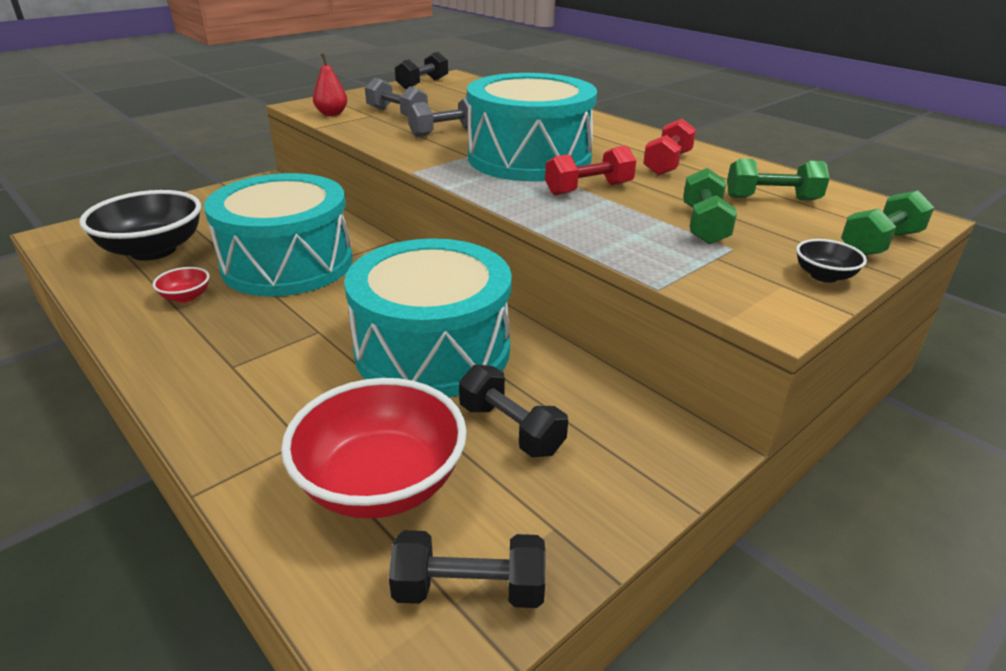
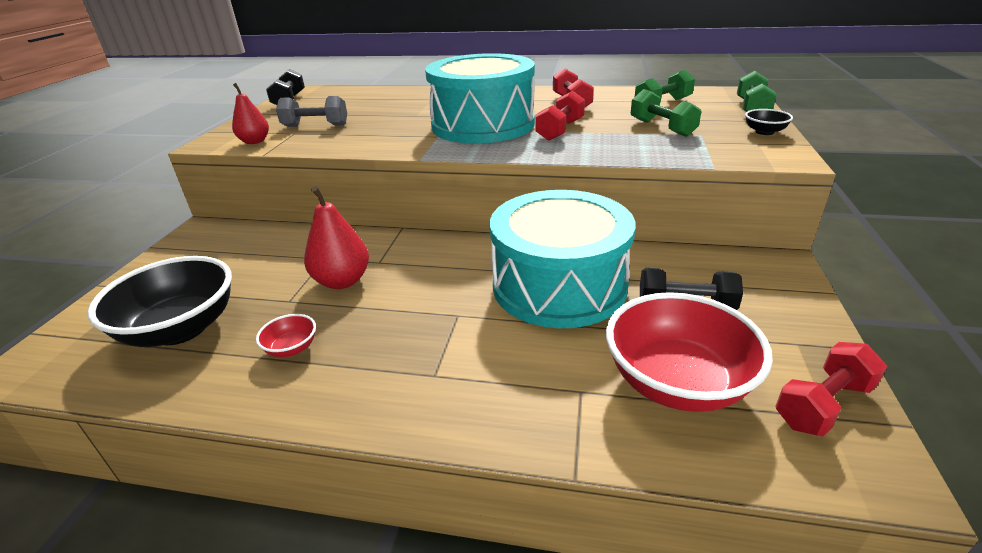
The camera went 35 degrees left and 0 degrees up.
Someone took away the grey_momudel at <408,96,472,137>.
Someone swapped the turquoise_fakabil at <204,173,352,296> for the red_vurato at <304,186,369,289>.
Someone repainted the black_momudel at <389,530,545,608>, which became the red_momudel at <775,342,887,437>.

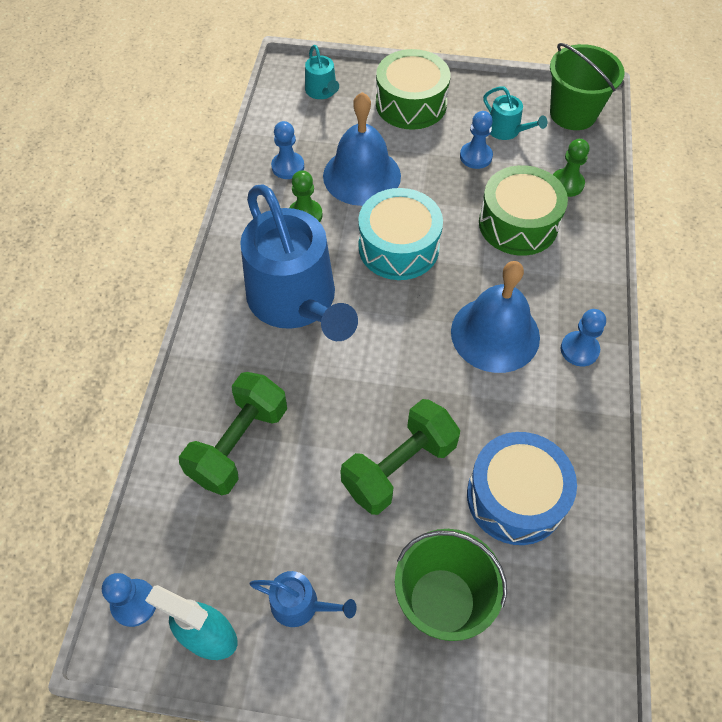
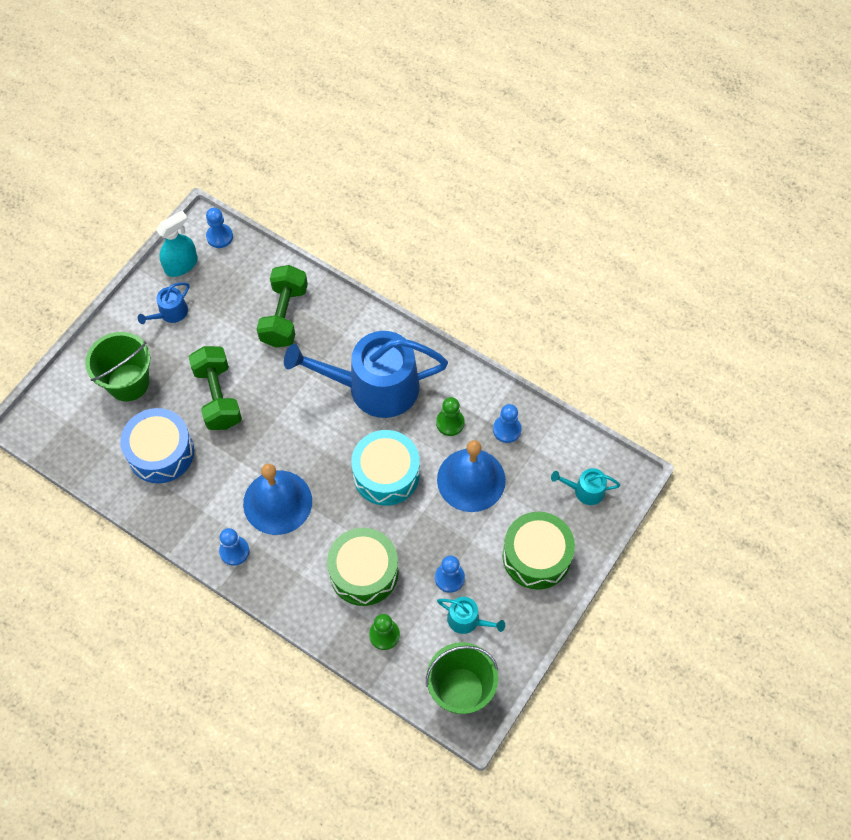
The camera went 115 degrees right and 5 degrees up.
Someone rotated the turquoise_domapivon at <483,87,547,140> by 135 degrees counterclockwise.
Someone rotated the green_momudel at <179,372,287,495> by 45 degrees clockwise.

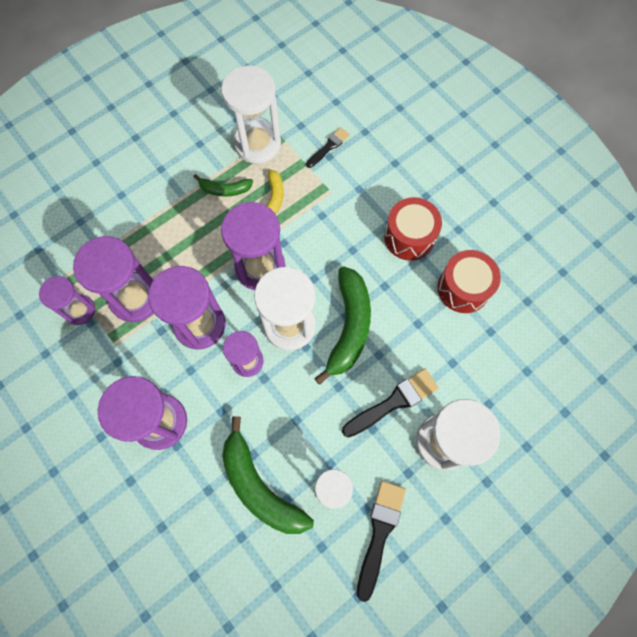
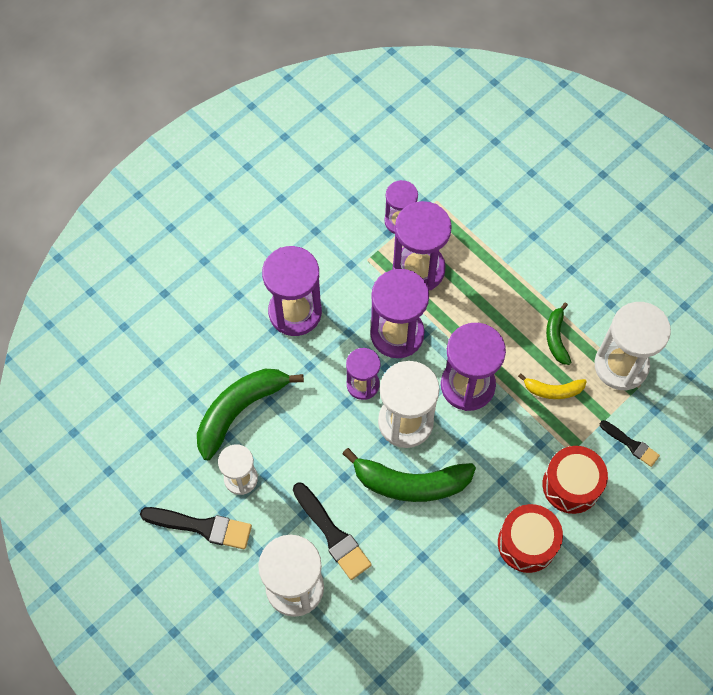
The camera went 85 degrees right and 5 degrees down.
Someone carried the red_fakabil from <437,250,501,313> to <543,446,608,514>.

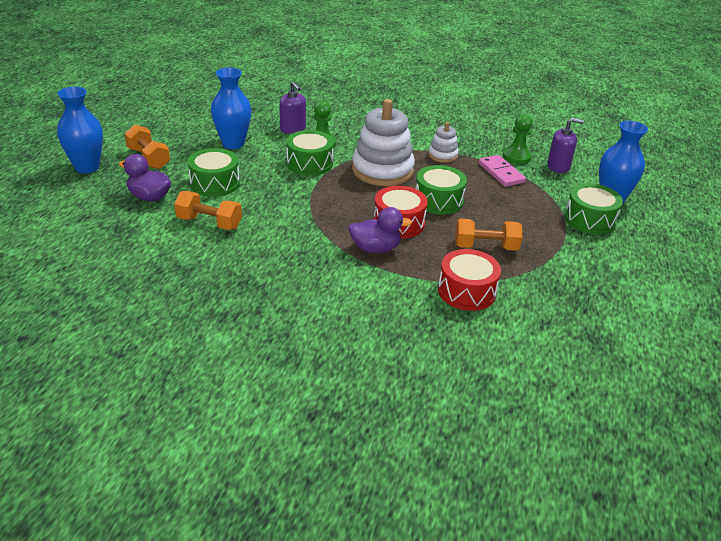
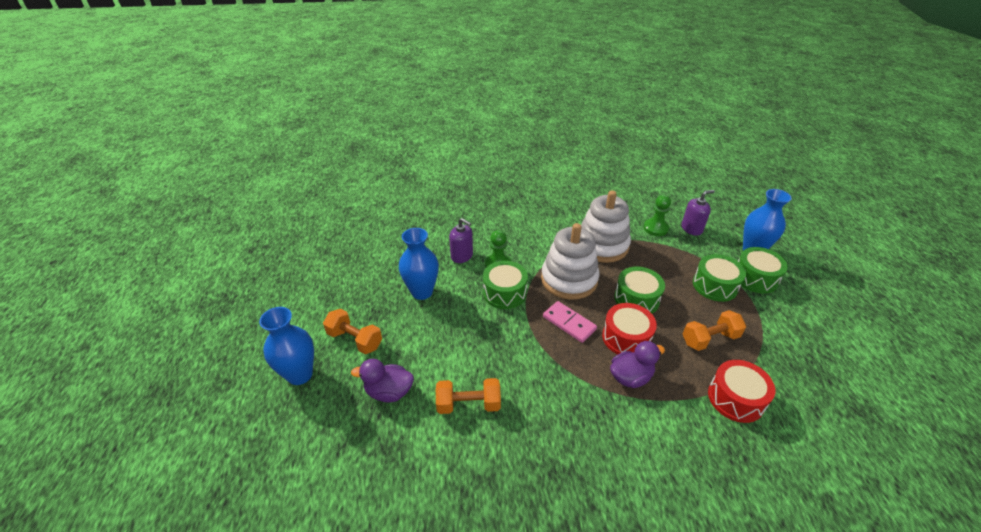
The camera went 20 degrees left and 5 degrees up.
Someone scaled the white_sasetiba at <428,122,459,163> by 2.00.
Someone carried the green_fakabil from <188,148,240,197> to <693,254,746,302>.
Someone carried the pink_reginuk from <479,155,526,187> to <543,301,597,343>.

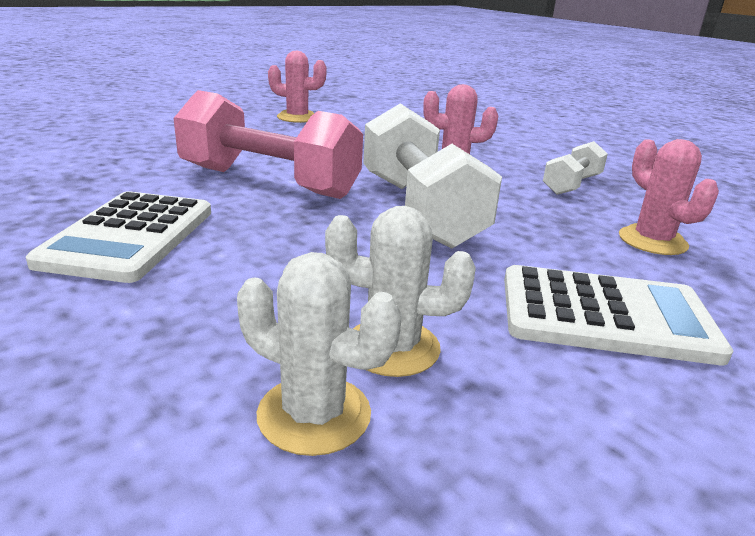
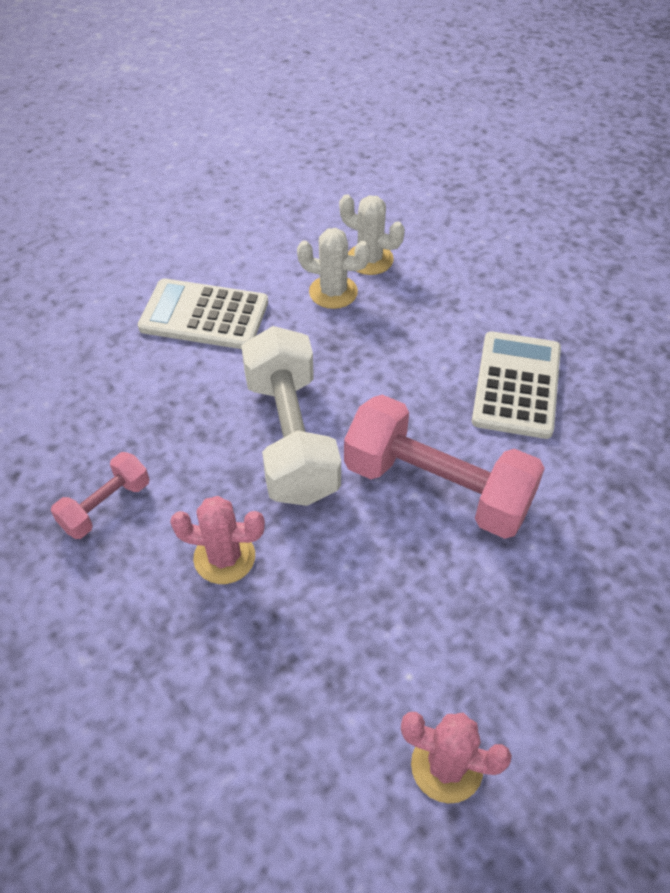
The camera went 175 degrees left and 25 degrees up.
Someone took away the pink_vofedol at <619,139,719,255>.
Someone repainted the white_momudel at <543,141,608,195>, which became the pink_momudel at <51,452,149,539>.

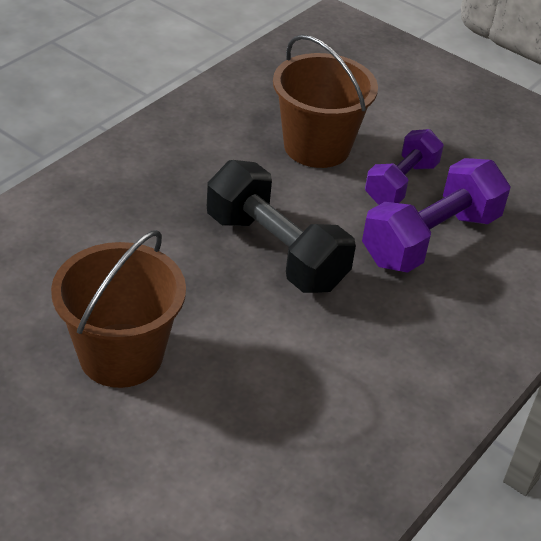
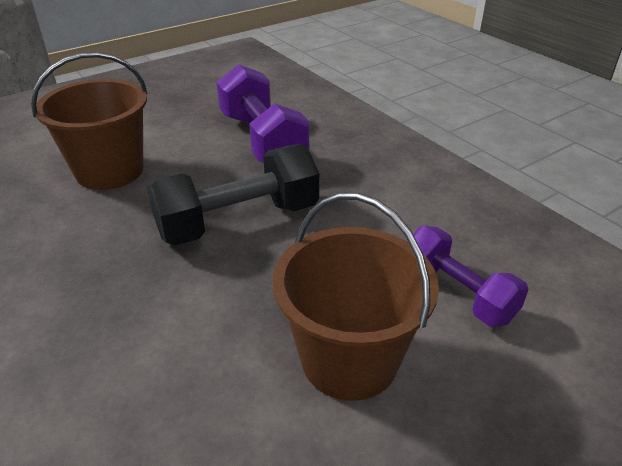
The camera went 70 degrees left and 5 degrees down.
Someone carried the purple_momudel from <365,129,444,205> to <407,226,529,327>.

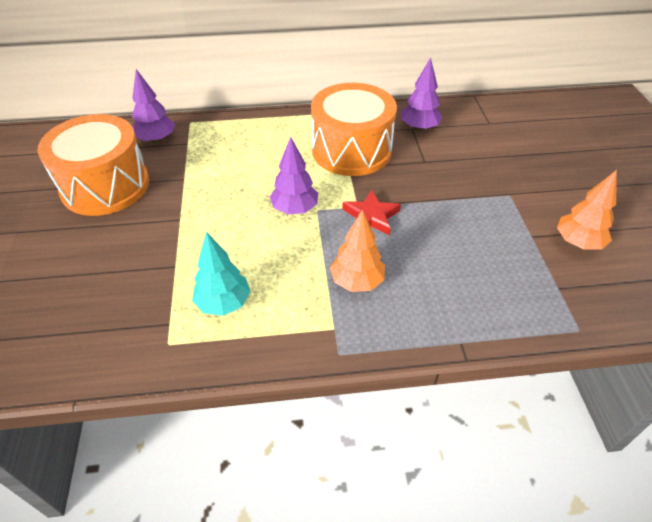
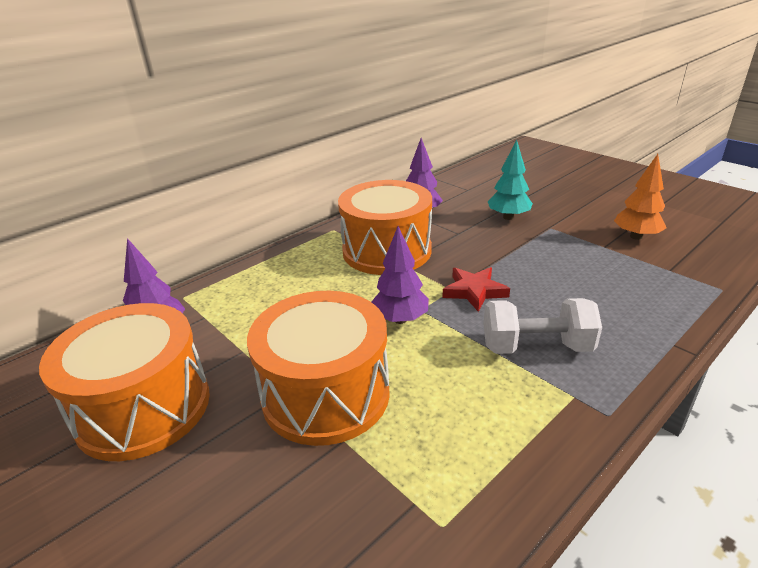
The camera went 35 degrees left and 15 degrees down.
Someone swapped the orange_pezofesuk at <330,210,385,292> for the white_momudel at <483,298,602,354>.
Someone carried the turquoise_pezofesuk from <192,232,251,316> to <488,140,533,220>.
Someone put down the orange_fakabil at <247,291,390,446>.

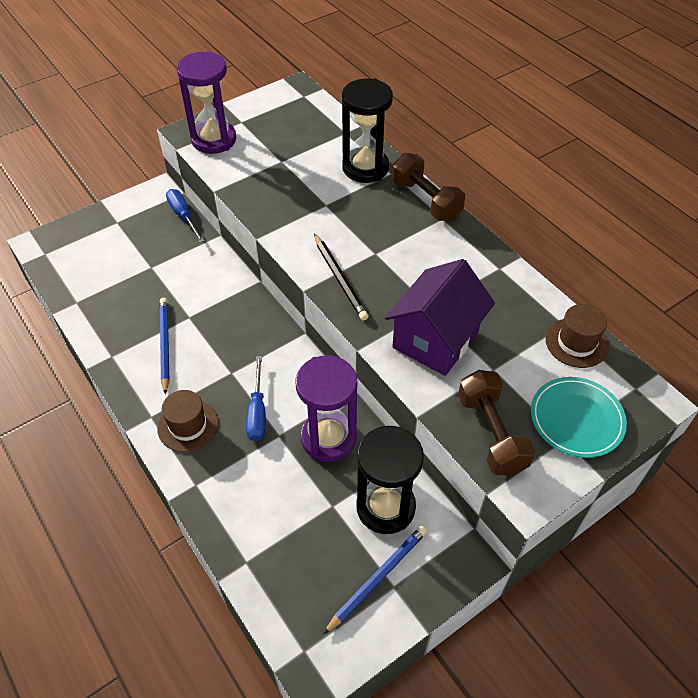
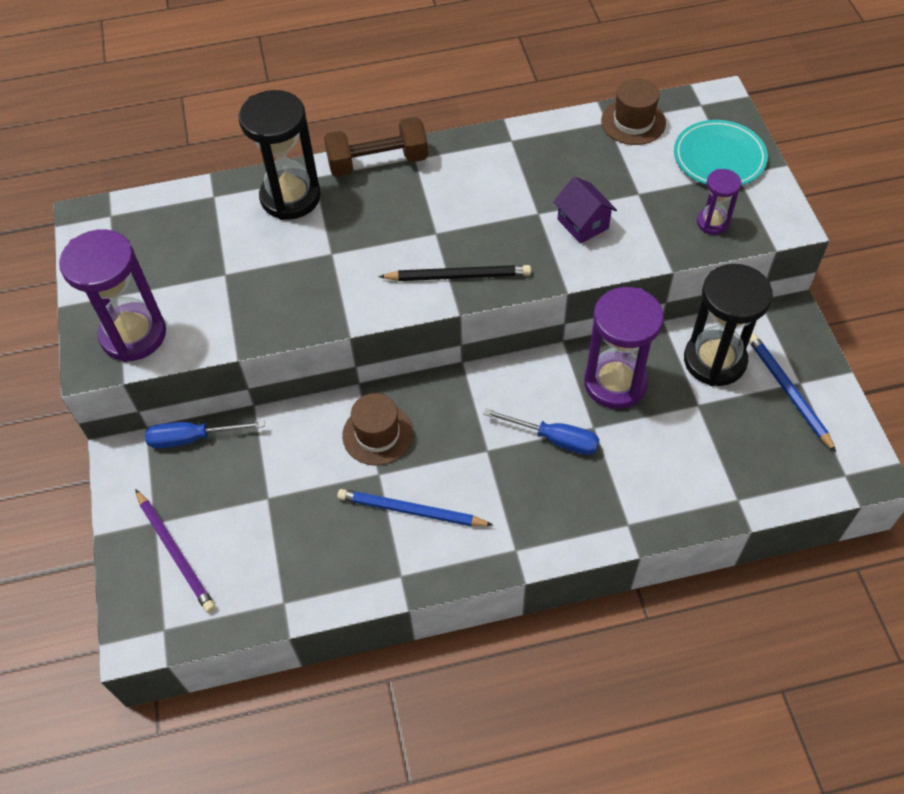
The camera went 65 degrees left and 5 degrees up.
Someone scaled the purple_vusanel at <385,259,495,376> by 0.52.
Someone swapped the brown_momudel at <458,370,535,476> for the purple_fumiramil at <697,169,742,235>.
Someone carried the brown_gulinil from <157,390,218,452> to <342,393,413,465>.
Someone put down the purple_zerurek at <135,489,216,613>.

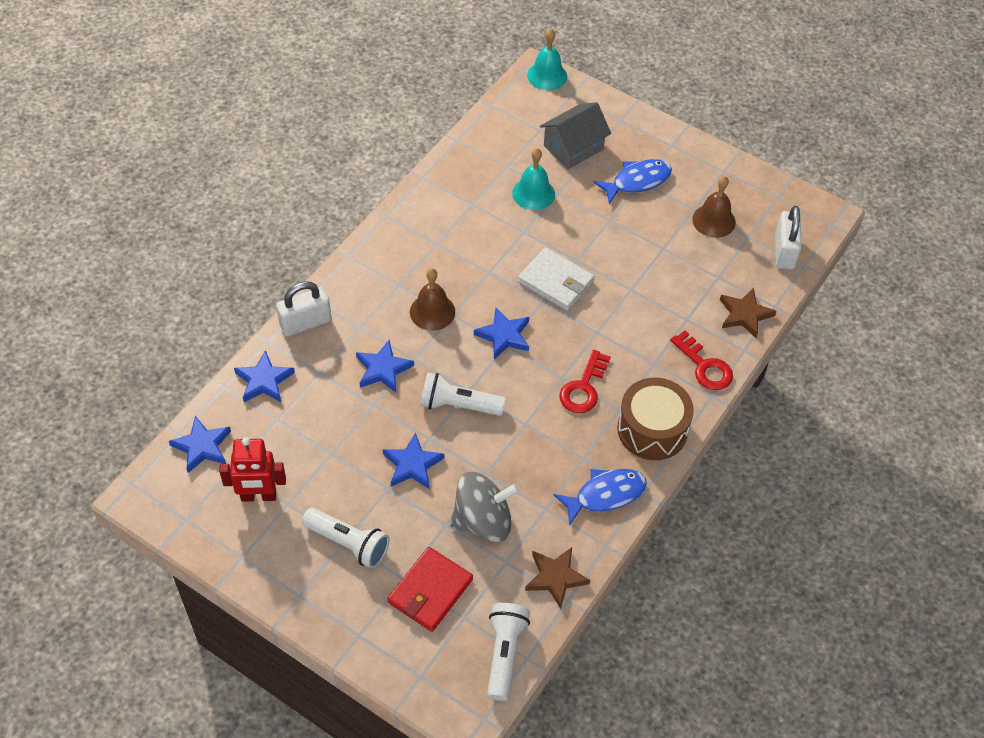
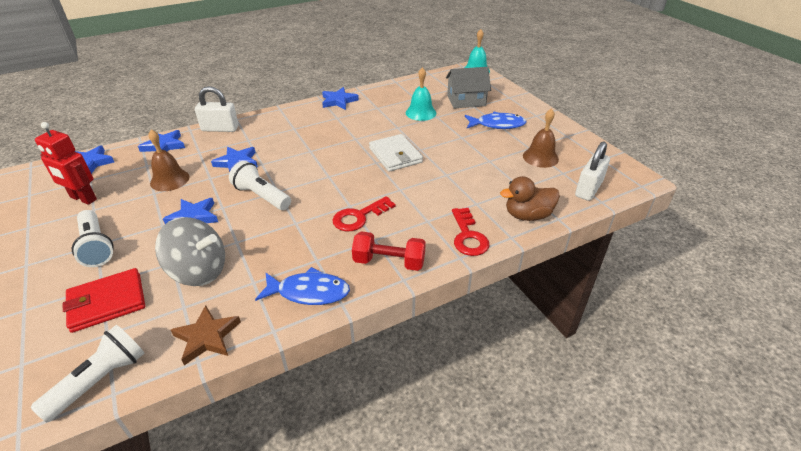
The camera went 30 degrees right and 15 degrees down.
Someone carried the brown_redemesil from <410,268,455,330> to <148,130,190,191>.
Someone swapped the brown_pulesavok at <720,287,776,338> for the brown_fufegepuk at <500,176,560,221>.
Someone carried the blue_pulesavok from <474,307,529,359> to <322,87,359,110>.
Someone swapped the brown_fakabil at <617,378,694,460> for the red_momudel at <352,231,426,271>.

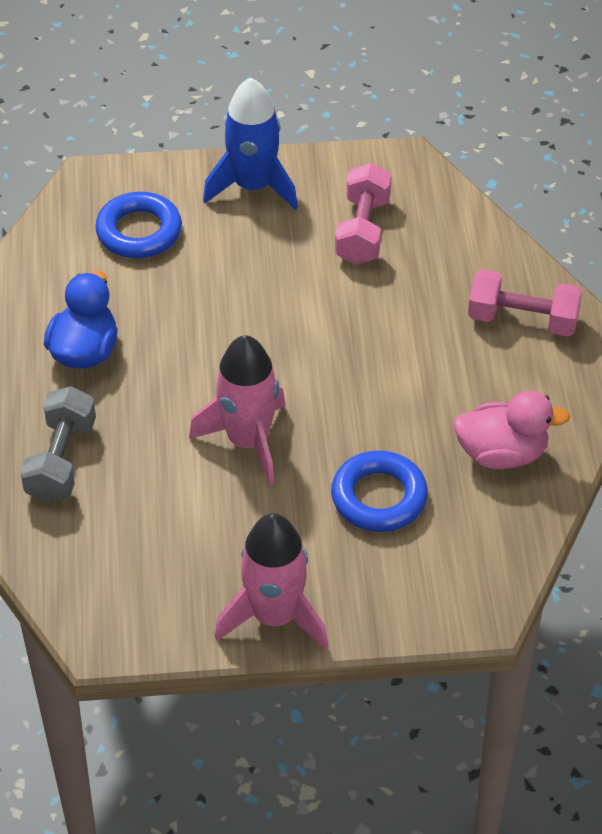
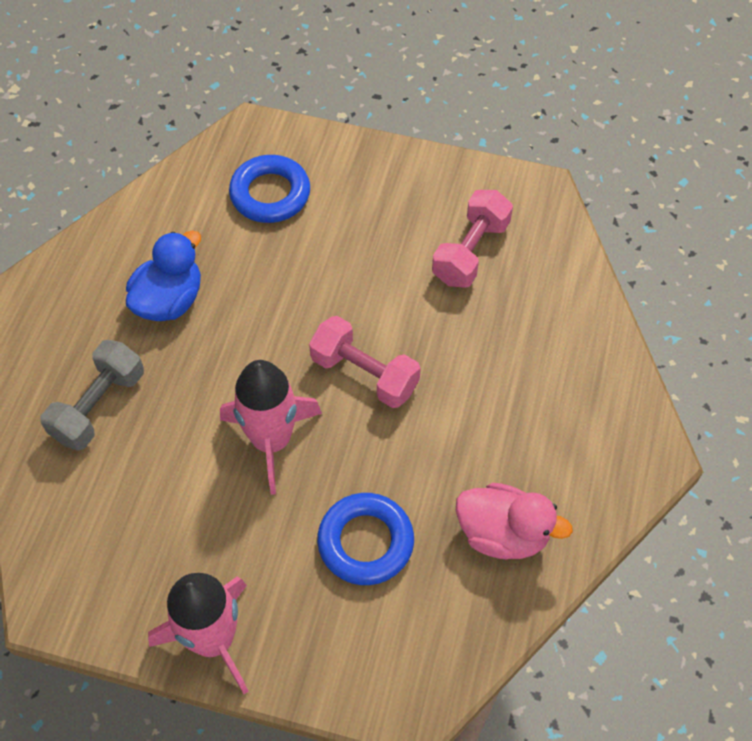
The camera went 20 degrees right and 10 degrees up.
Someone took away the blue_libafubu at <203,77,298,210>.
Someone carried the pink_momudel from <468,270,582,337> to <309,316,421,408>.

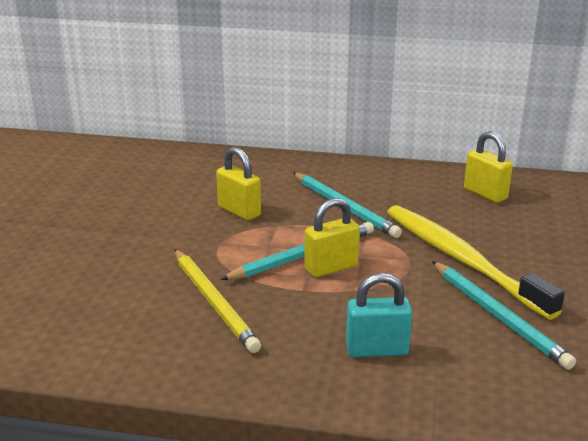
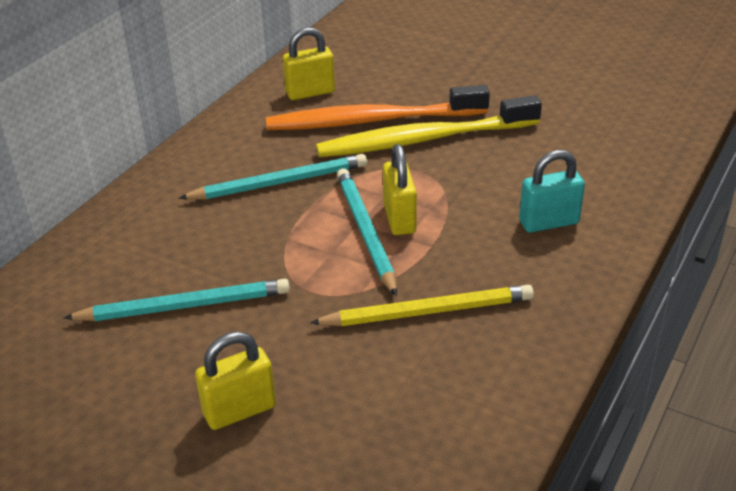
The camera went 70 degrees left and 10 degrees up.
Someone carried the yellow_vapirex from <216,147,261,221> to <195,332,276,430>.
Someone carried the turquoise_zerurek from <432,261,576,370> to <64,279,290,321>.
Someone rotated the turquoise_vapirex at <346,273,412,357> by 60 degrees clockwise.
Someone put down the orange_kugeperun at <266,85,490,130>.

